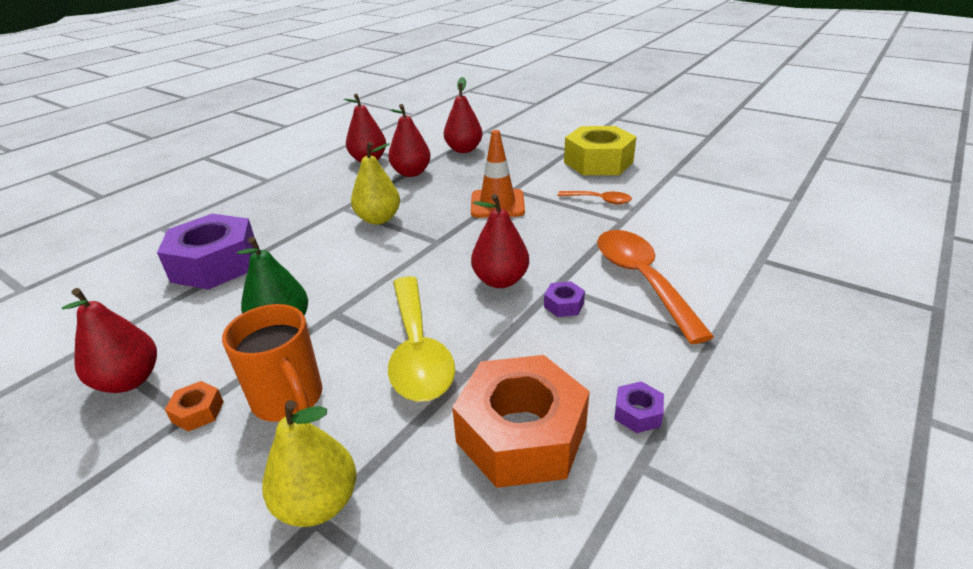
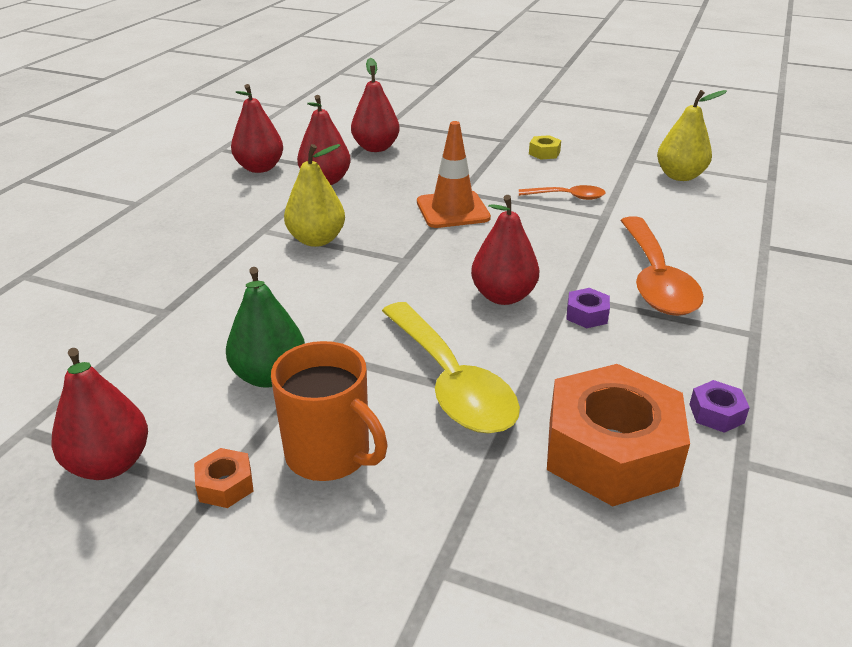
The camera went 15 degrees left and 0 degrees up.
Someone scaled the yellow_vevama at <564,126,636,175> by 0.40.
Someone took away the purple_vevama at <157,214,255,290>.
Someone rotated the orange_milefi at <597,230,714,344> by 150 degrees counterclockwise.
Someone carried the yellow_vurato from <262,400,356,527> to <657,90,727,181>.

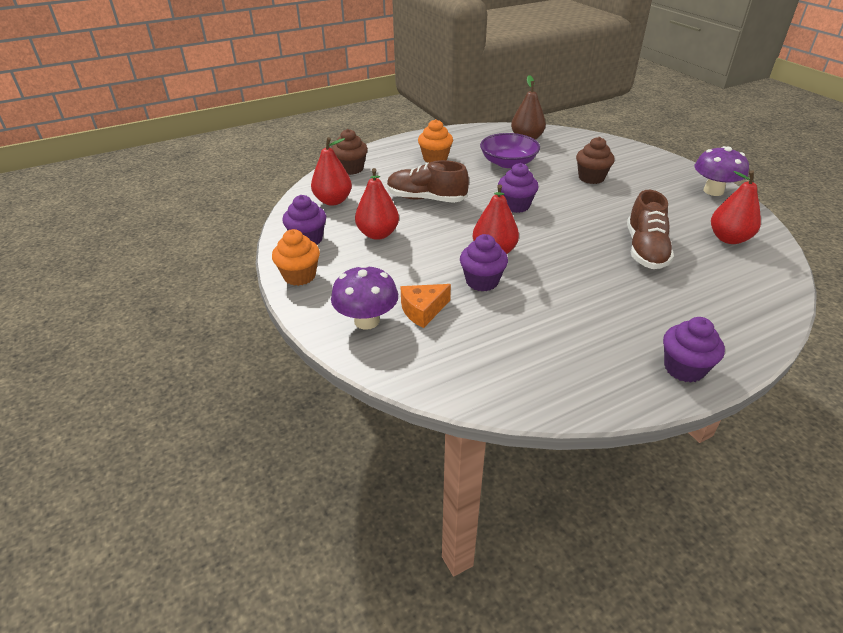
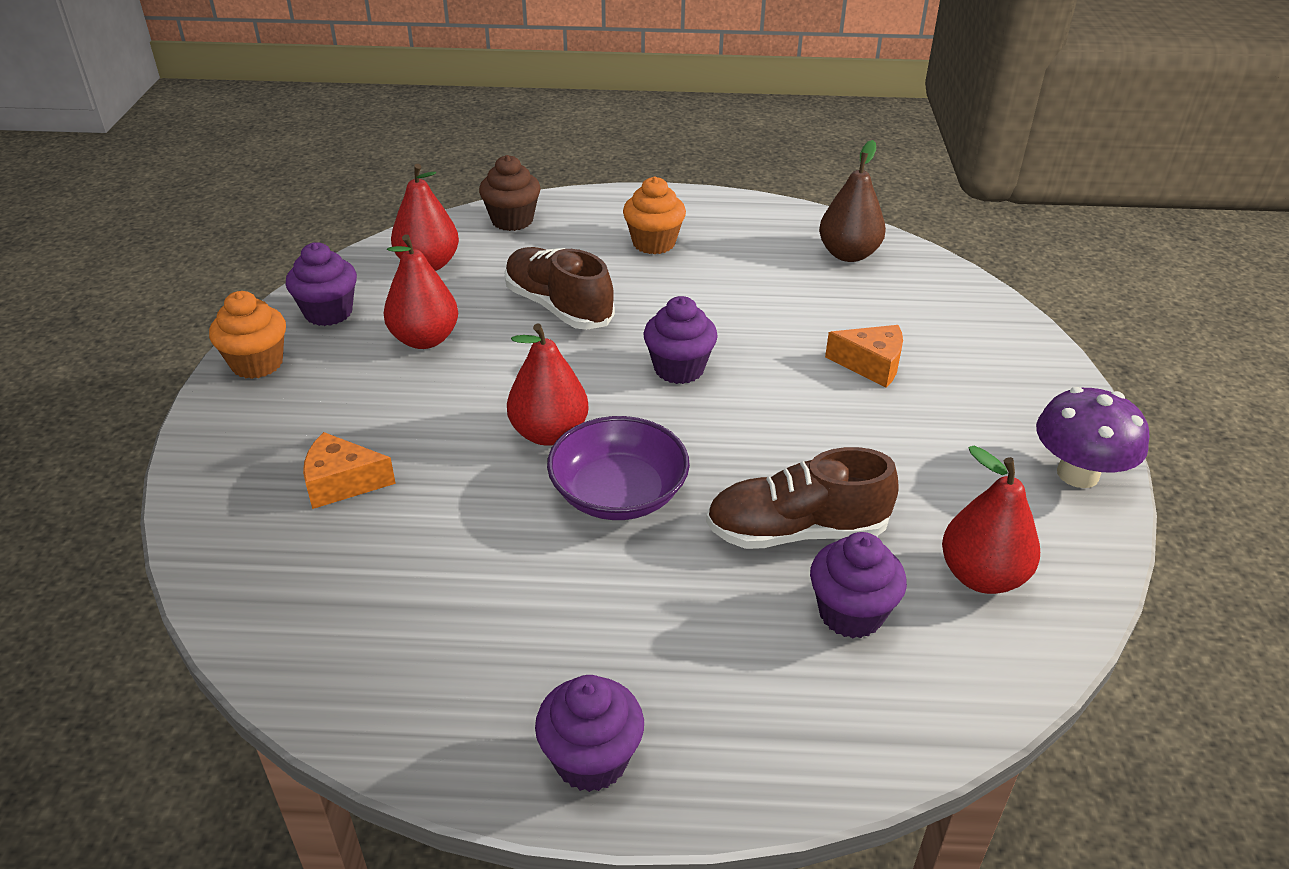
The camera went 30 degrees right and 0 degrees up.
Someone carried the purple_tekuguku from <480,133,540,168> to <547,416,690,520>.
Someone swapped the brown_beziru at <576,137,615,184> for the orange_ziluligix at <825,325,903,387>.
Someone rotated the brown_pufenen at <627,190,674,269> by 45 degrees clockwise.
Someone carried the purple_beziru from <460,234,508,291> to <810,532,907,638>.
Someone took away the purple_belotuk at <331,265,398,330>.

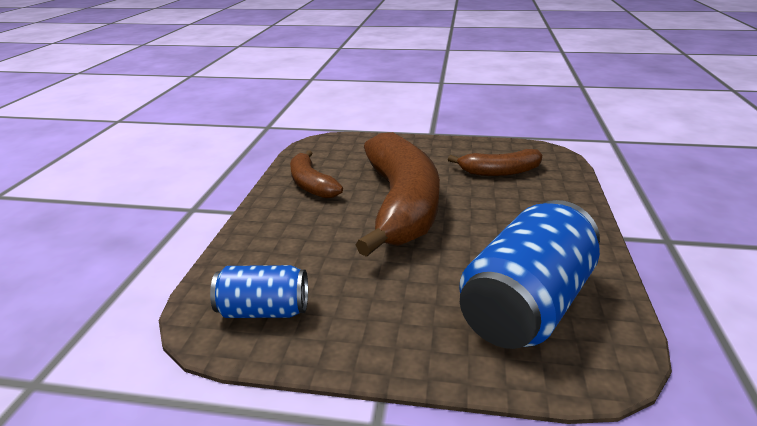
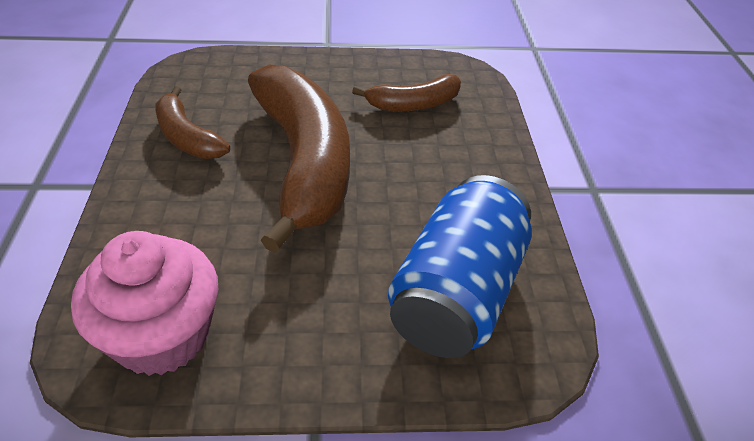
The camera went 15 degrees left and 15 degrees up.
Someone swapped the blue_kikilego at <210,265,308,318> for the pink_beziru at <71,231,218,376>.

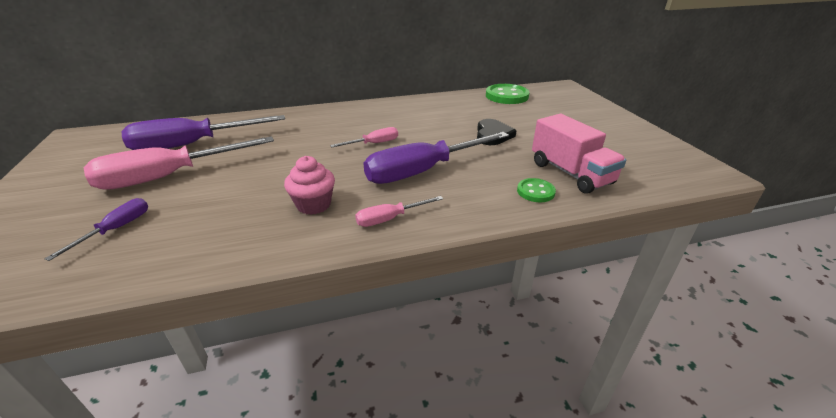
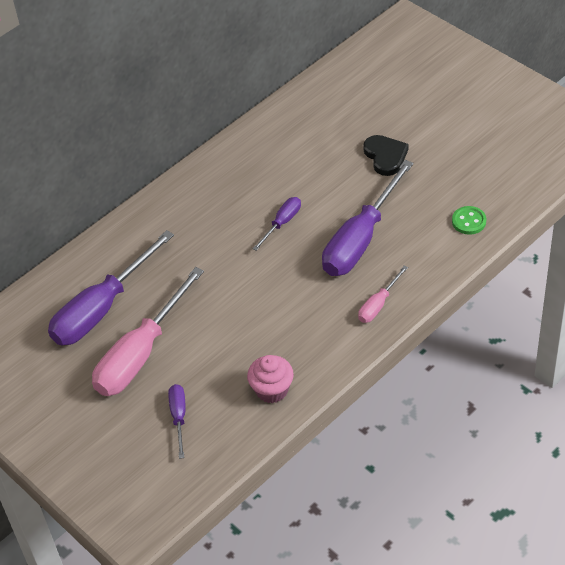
The camera went 25 degrees left and 15 degrees up.
Someone took away the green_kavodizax at <486,84,529,104>.
Someone took away the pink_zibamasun at <532,114,626,194>.
Someone repainted the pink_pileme at <330,127,398,148>, which became the purple_pileme at <253,197,301,251>.
Someone carried the pink_beziru from <284,156,335,215> to <247,355,294,403>.

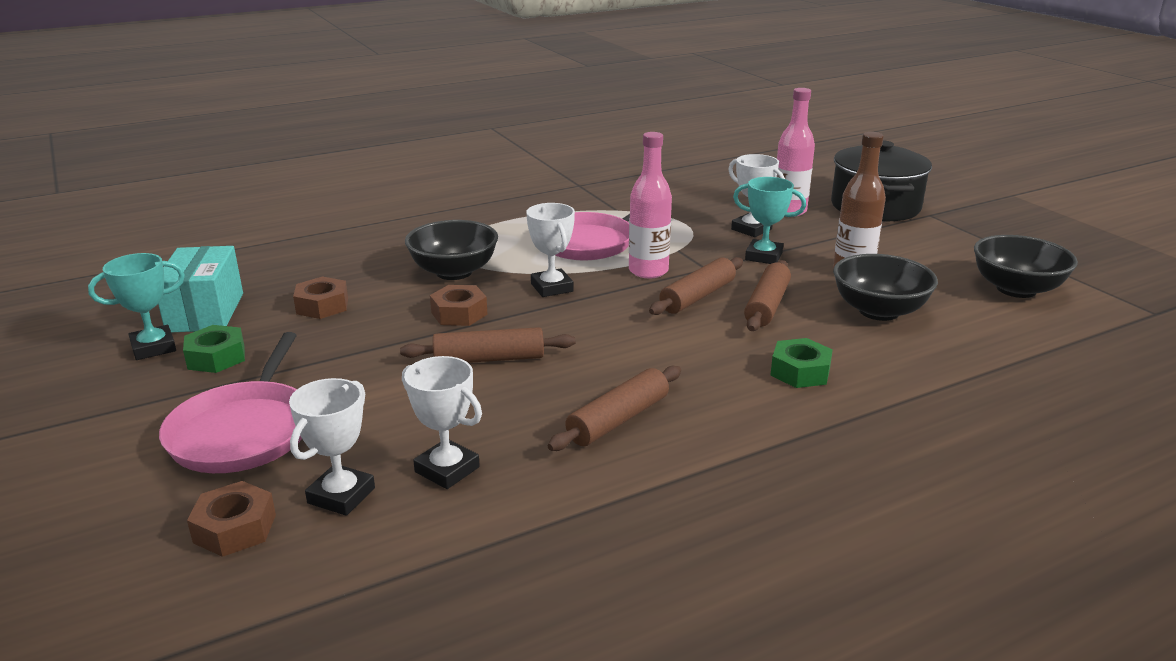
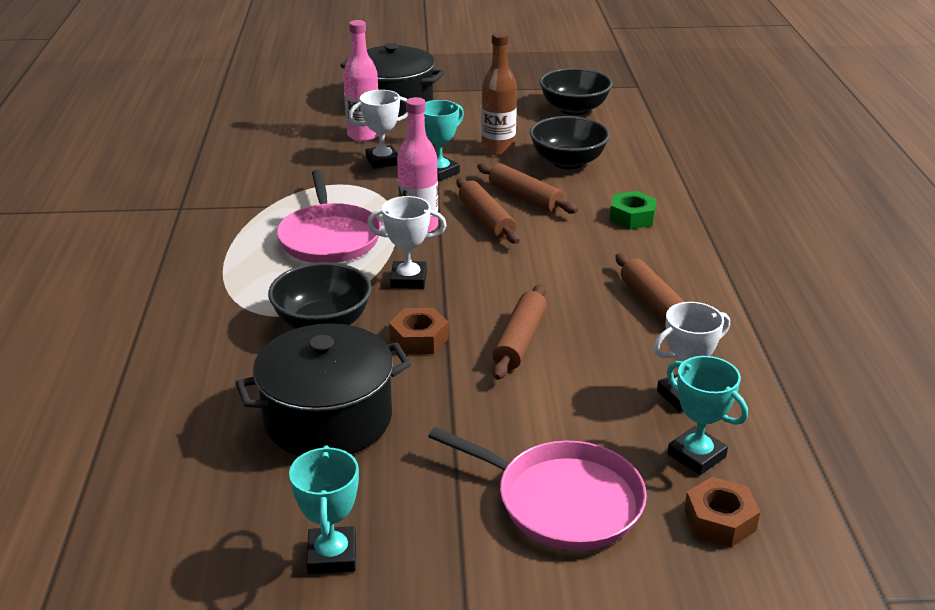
The camera went 65 degrees left and 5 degrees up.
Someone took away the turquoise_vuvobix at <158,246,243,332>.
Someone swapped the brown_vevama at <293,276,348,319> for the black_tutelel at <236,323,411,456>.
Someone took away the green_vevama at <183,325,245,373>.
Someone repainted the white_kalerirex at <289,378,375,516>, which became the turquoise_kalerirex at <667,356,748,475>.

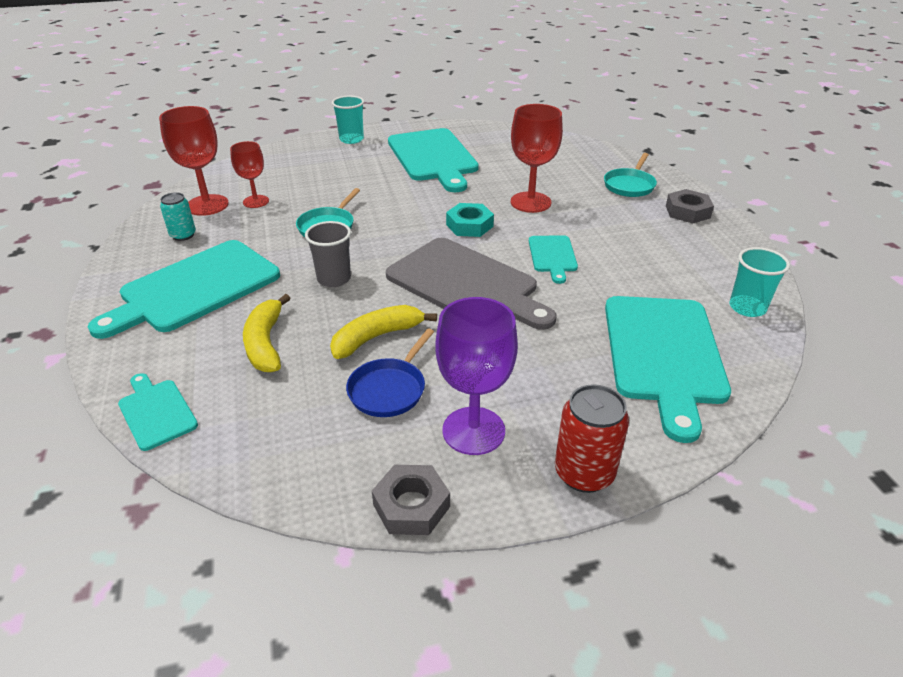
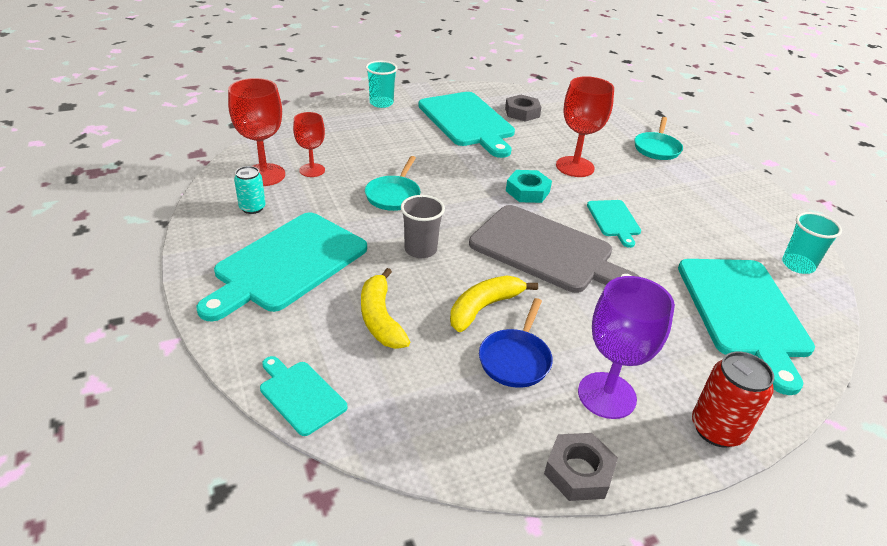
The camera went 10 degrees left and 0 degrees up.
Someone carried the grey_vevama from <666,189,714,224> to <505,95,541,122>.

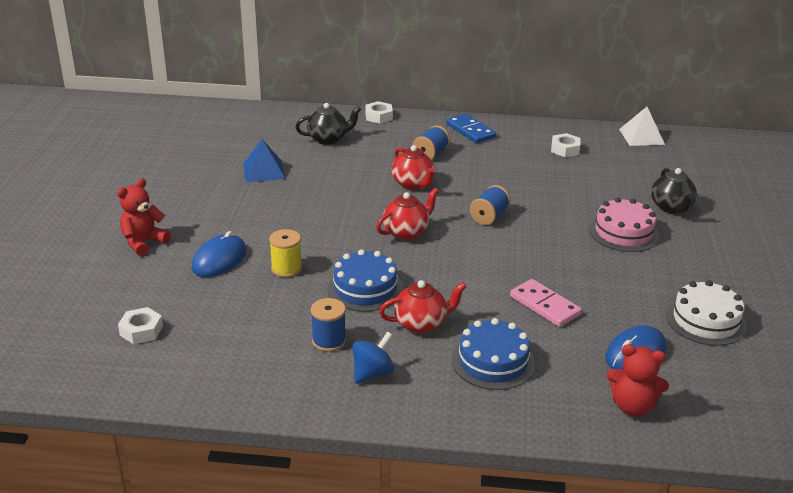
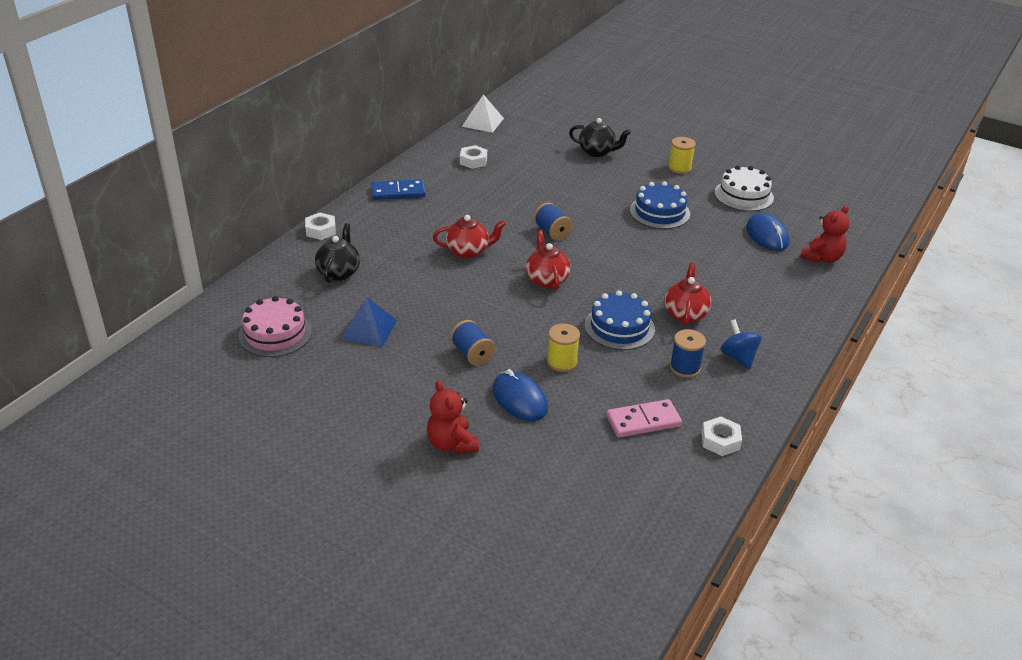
The camera went 65 degrees left and 5 degrees up.
Someone carried the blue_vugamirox from <413,126,450,159> to <450,320,495,366>.
Someone carried the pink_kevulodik from <589,197,659,252> to <238,296,312,357>.
Someone carried the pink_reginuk from <510,279,582,327> to <606,399,682,438>.
Someone carried the white_vevama from <118,307,163,344> to <701,417,742,456>.
Someone carried the blue_kevulodik from <452,318,535,390> to <630,181,690,229>.
Someone put down the yellow_vugamirox at <668,137,696,174>.

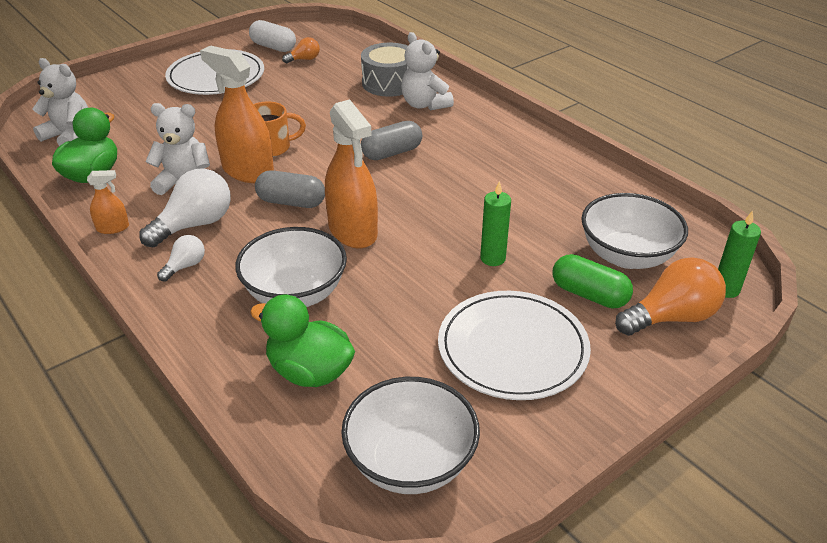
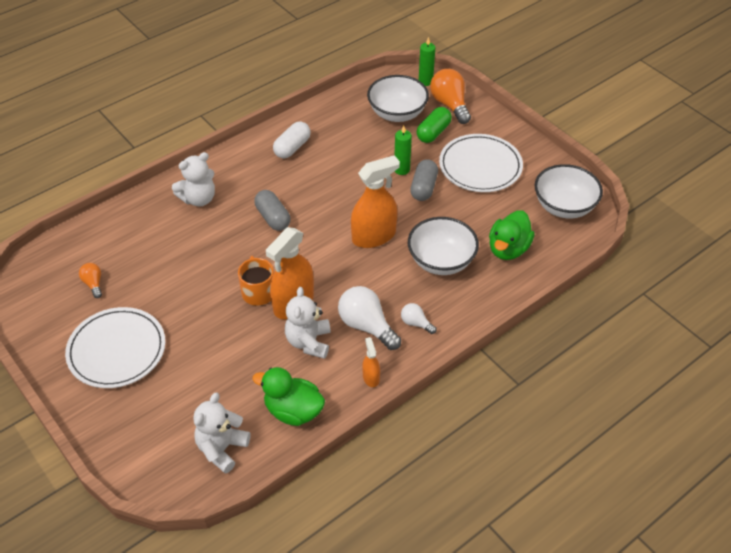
The camera went 90 degrees left and 10 degrees up.
Someone carried the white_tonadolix from <249,20,296,52> to <273,121,311,158>.
Someone took away the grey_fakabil at <361,43,408,97>.
Someone carried the grey_tonadolix from <255,170,325,208> to <410,159,438,201>.

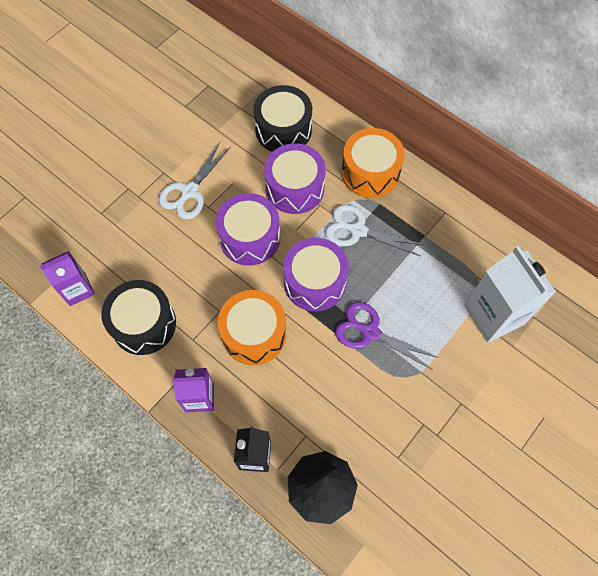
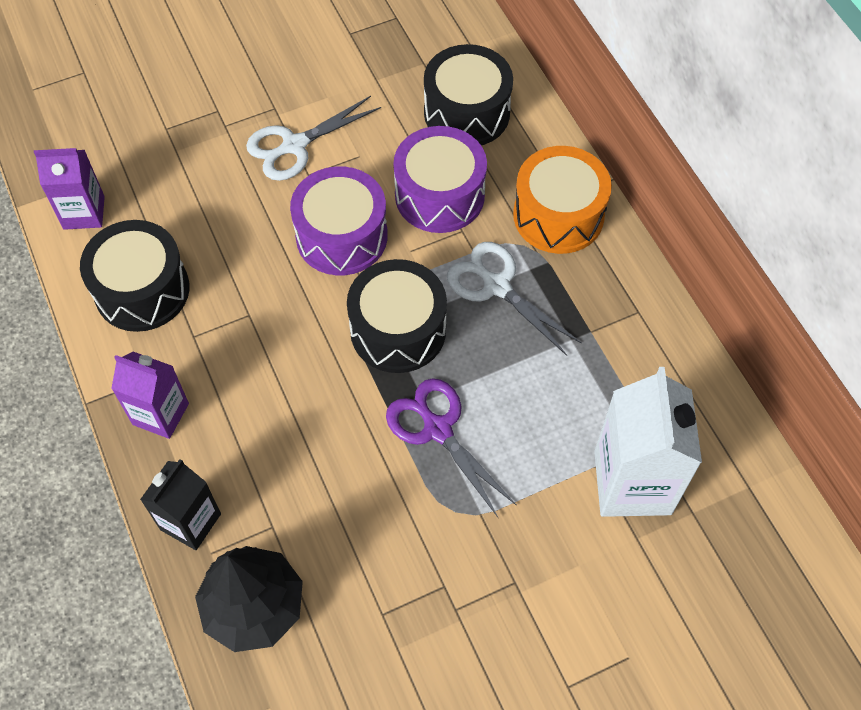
The camera went 25 degrees right and 5 degrees down.
Someone repainted the purple_fakabil at <283,238,349,311>, which became the black_fakabil at <347,259,447,373>.
Someone took away the orange_fakabil at <218,290,286,365>.

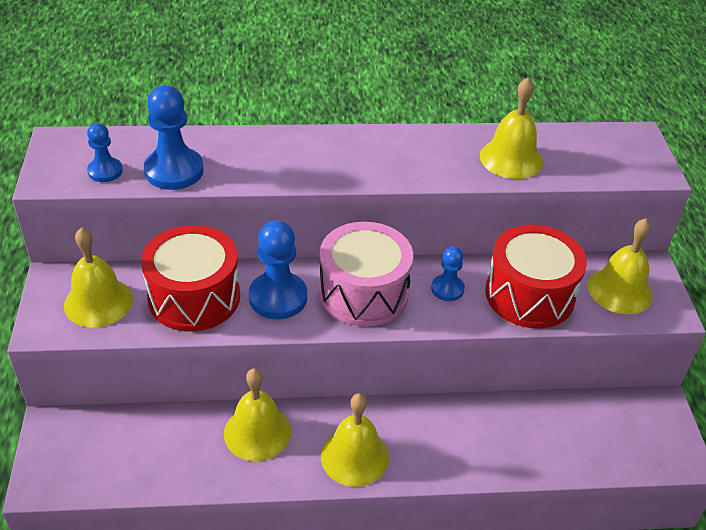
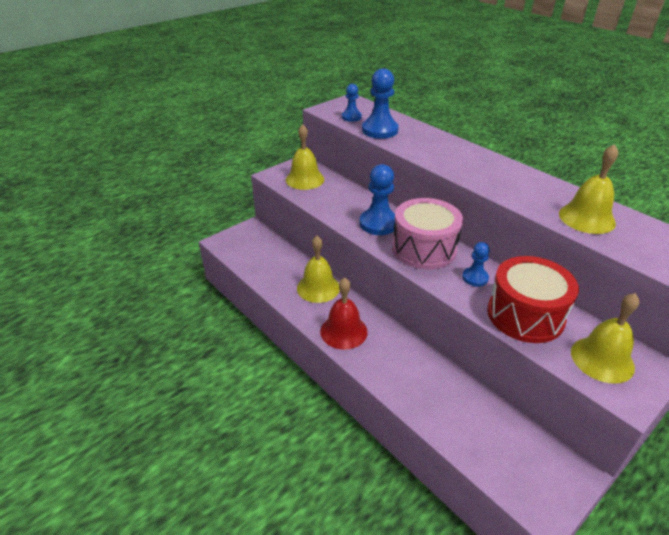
The camera went 55 degrees right and 5 degrees down.
Someone took away the red_fakabil at <141,225,240,332>.
Someone repainted the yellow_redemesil at <321,393,389,487>, which became the red_redemesil at <320,278,368,350>.

